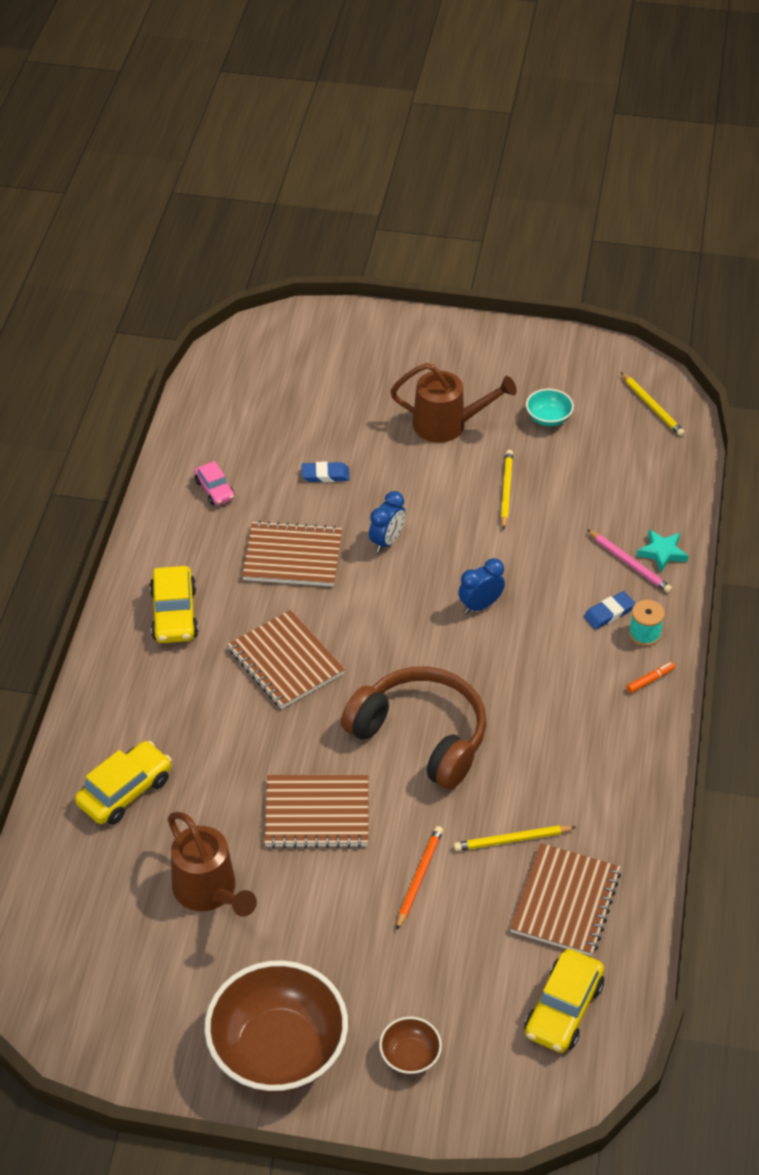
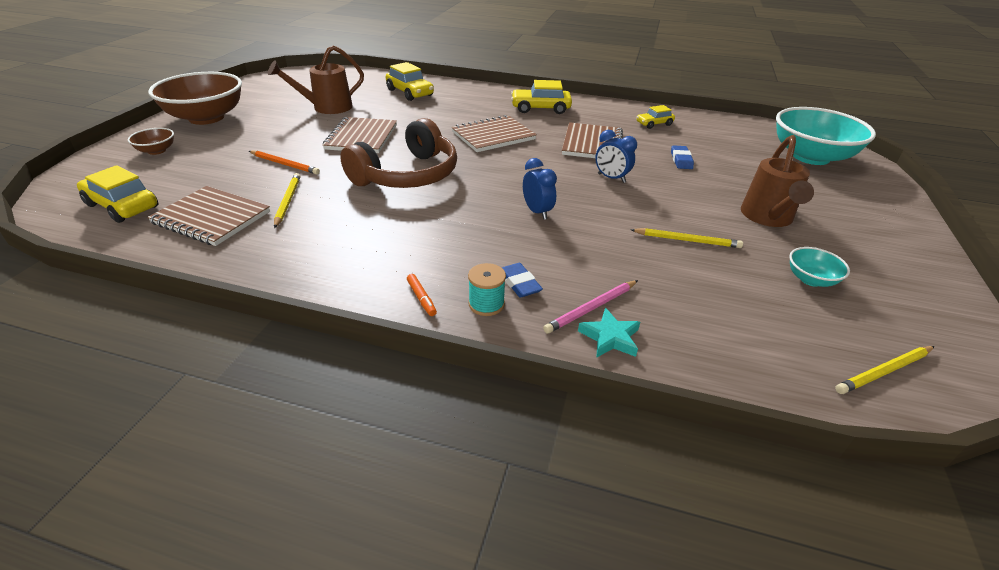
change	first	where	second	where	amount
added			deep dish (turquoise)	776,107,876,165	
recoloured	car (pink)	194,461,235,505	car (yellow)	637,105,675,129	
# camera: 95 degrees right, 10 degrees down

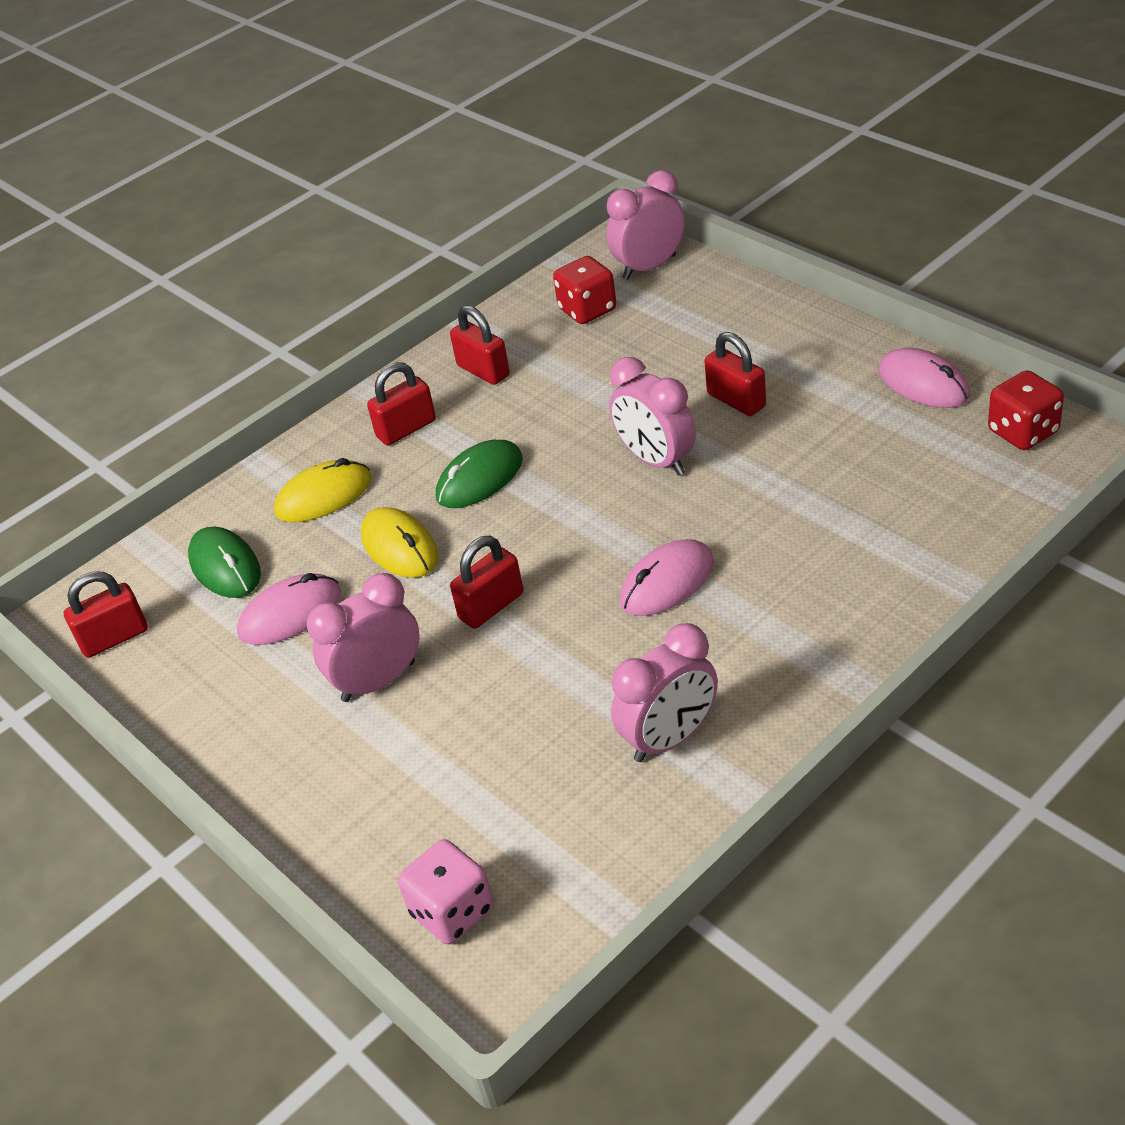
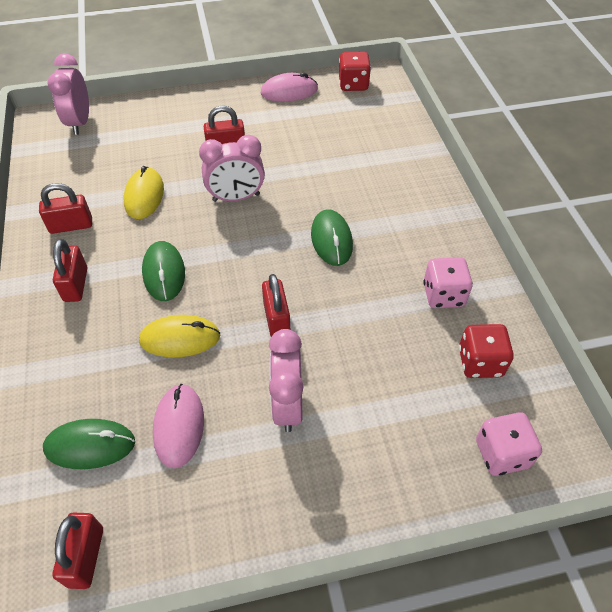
change	first	where	second	where	amount
moved	computer mouse (yellow)	274,458,372,522		123,166,164,219	
moved	die (scarlet)	553,256,616,324		459,324,514,378	
replaced	clock (pink)	611,623,718,762	die (pink)	423,257,473,308	
recoloured	computer mouse (pink)	619,539,714,616	computer mouse (green)	311,209,353,266	
# camera: 65 degrees left, 10 degrees up

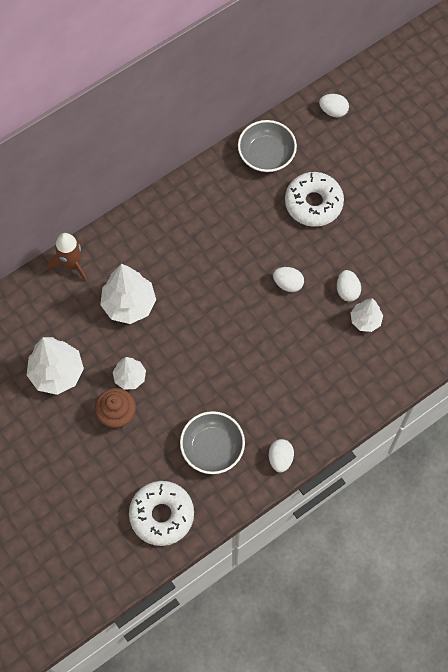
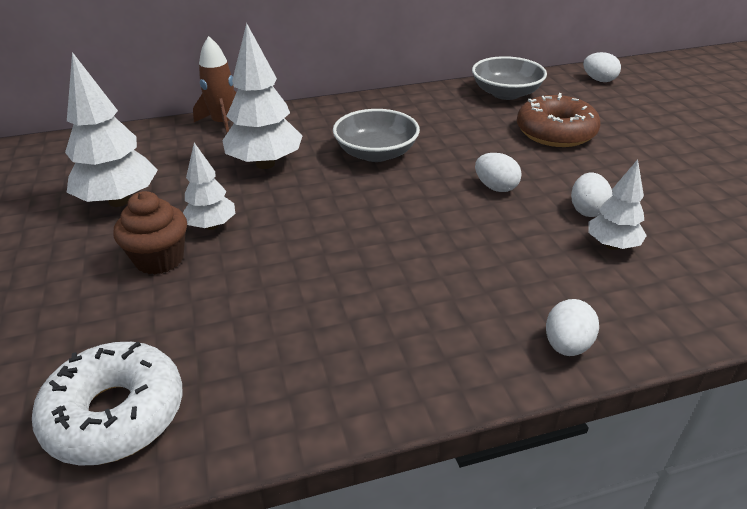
change	first	where	second	where	amount
moved	deep dish (grey)	180,411,245,474		333,109,420,162	
moved	egg (white)	269,439,294,473		546,299,599,356	
recoloured	glazed donut (white)	285,172,344,227	glazed donut (brown)	517,93,601,147	
# camera: 20 degrees right, 30 degrees down

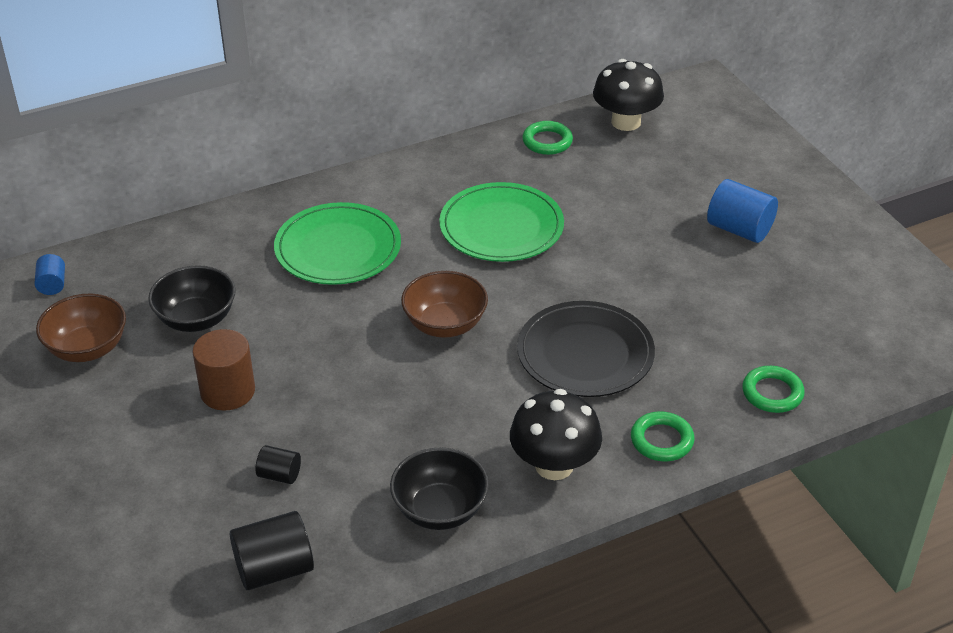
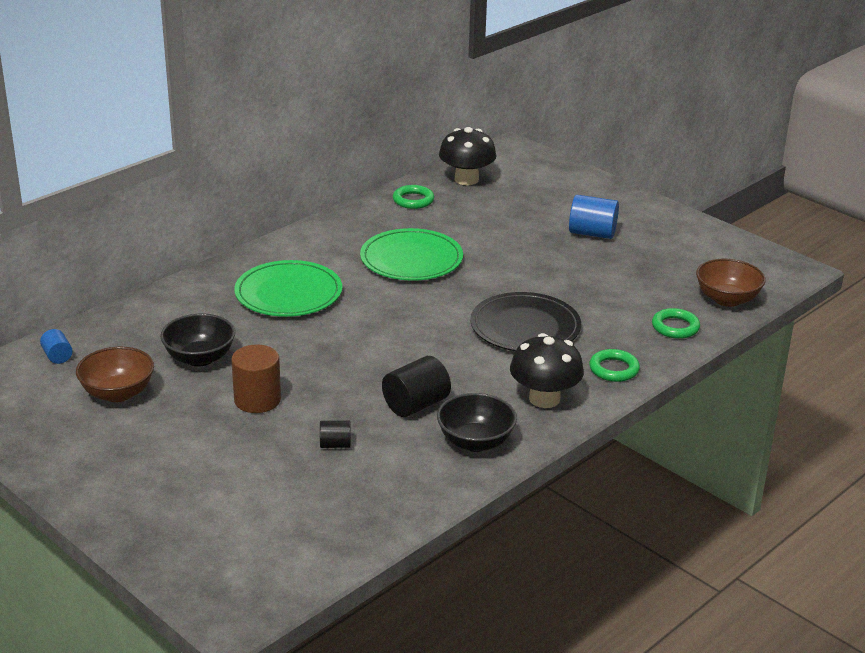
change	first	where	second	where	amount
moved	solid cylinder (jet-black)	230,511,314,590		382,356,451,417	
moved	deep dish (brown)	401,271,488,338		696,259,766,307	
# camera: 20 degrees left, 10 degrees down

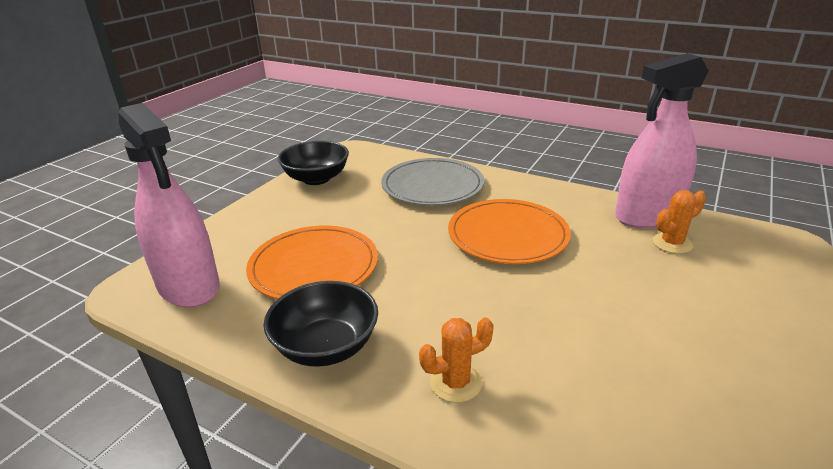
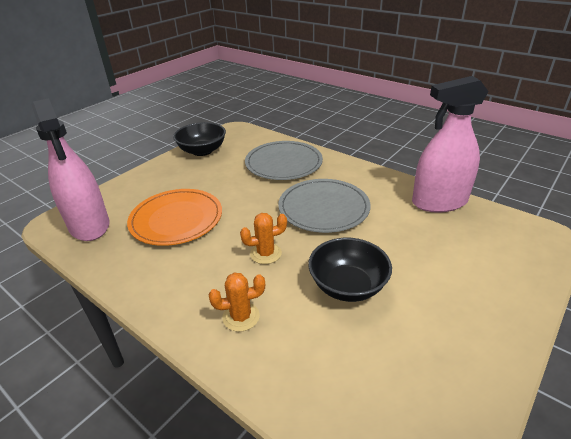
change	first	where	second	where	amount
moved	deep dish (jet-black)	263,281,378,367		308,238,392,302	
moved	prickly plant (orange-coloured)	652,190,706,254		240,213,287,264	
recoloured	plate (orange-coloured)	448,199,571,264	plate (grey)	278,179,371,233	
# camera: 10 degrees right, 5 degrees up

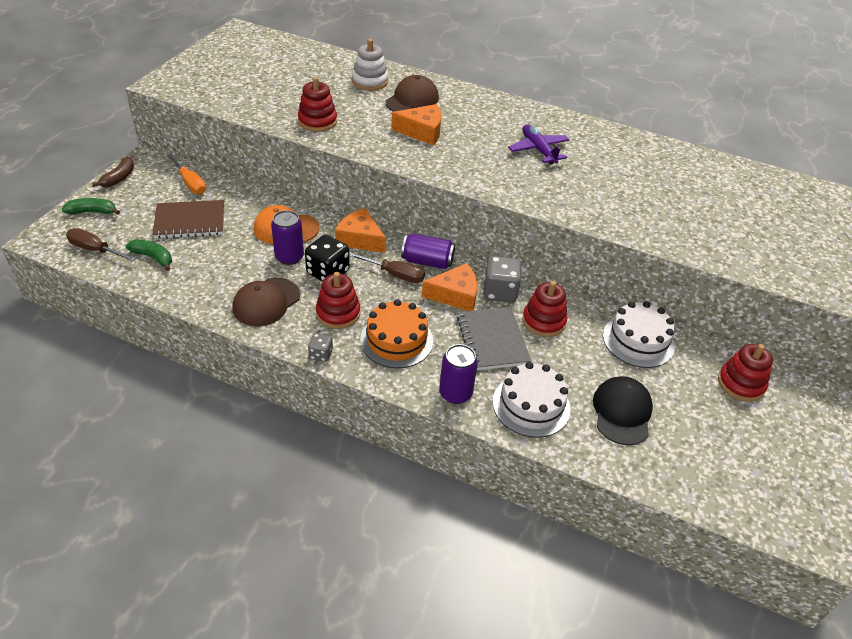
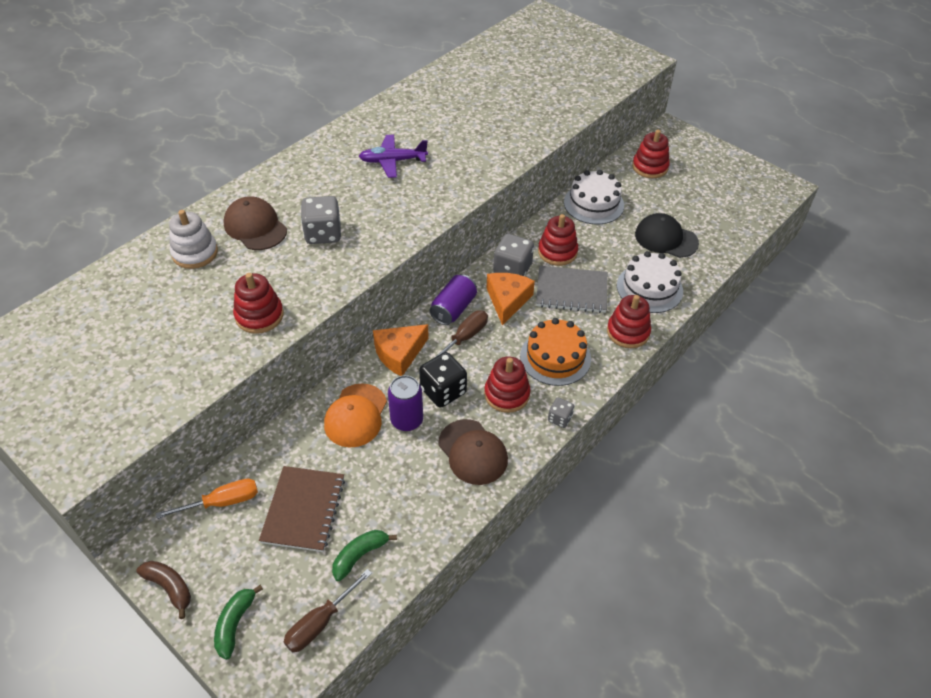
change	first	where	second	where	amount
replaced	cheese wedge (orange-coloured)	391,104,441,146	die (grey)	301,196,341,244	
replaced	can (purple)	439,344,478,404	stacking toy (scarlet)	607,295,651,348	
# camera: 70 degrees left, 5 degrees up

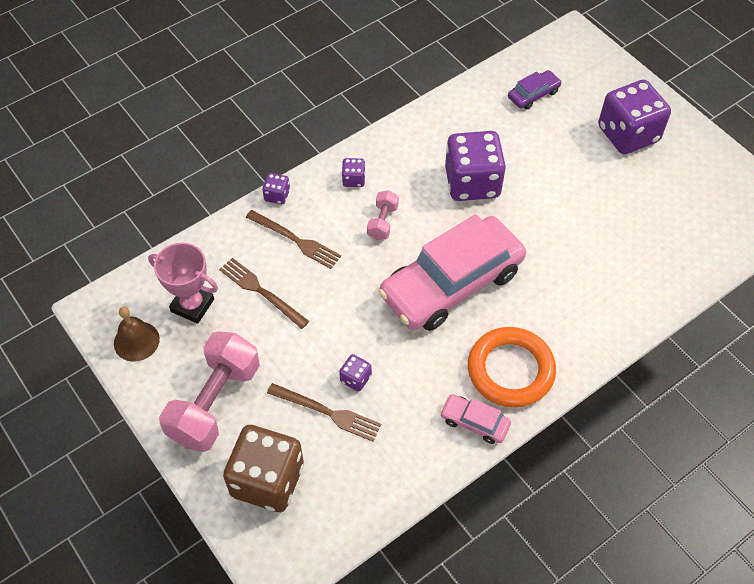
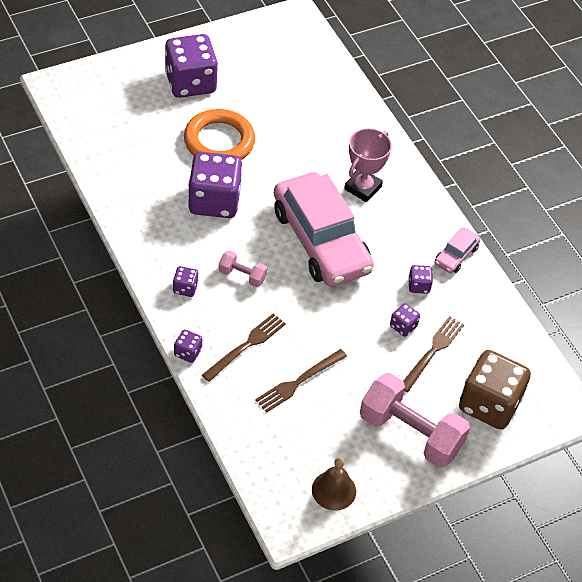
change	first	where	second	where	amount
removed	car (purple)	508,70,562,110			
added			die (purple)	408,265,433,294	
moved	award cup (pink)	148,243,218,324		344,128,392,202	
moved	torus (orange-coloured)	468,327,556,407		184,109,255,160	
# camera: 85 degrees left, 5 degrees down

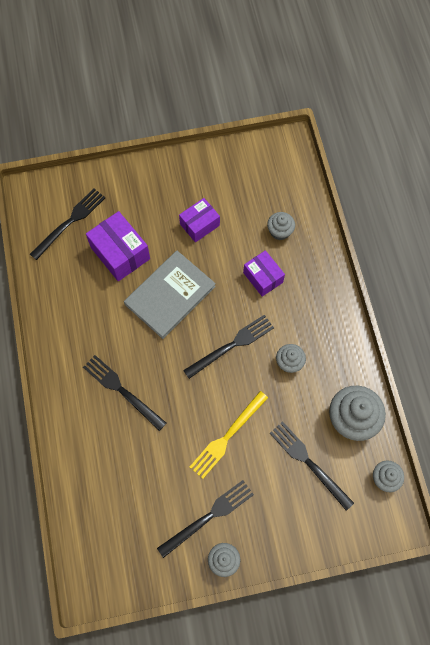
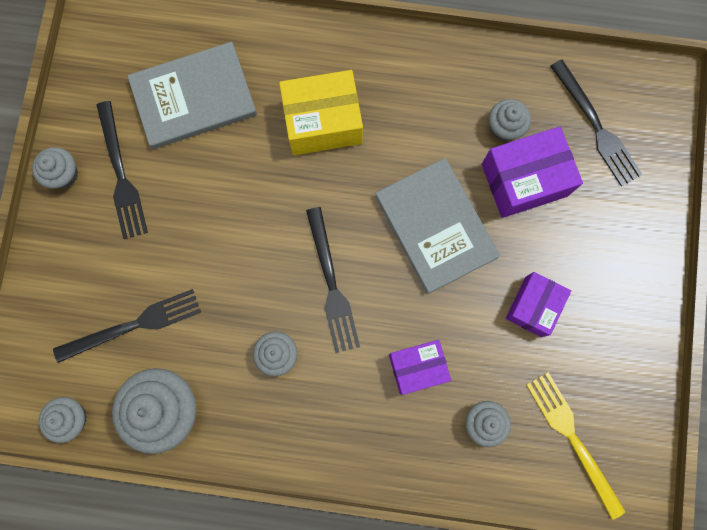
change	first	where	second	where	amount
added			hardback (grey)	127,42,257,149	
added			cupcake (grey)	489,99,531,141	
moved	dinner fork (yellow)	190,391,268,479		526,372,626,520	
replaced	dinner fork (jet-black)	83,355,166,431	parcel (yellow)	279,70,363,155	
turned	parcel (purple)	179,198,220,242		506,272,571,337	45 degrees clockwise
# camera: 110 degrees right, 10 degrees up

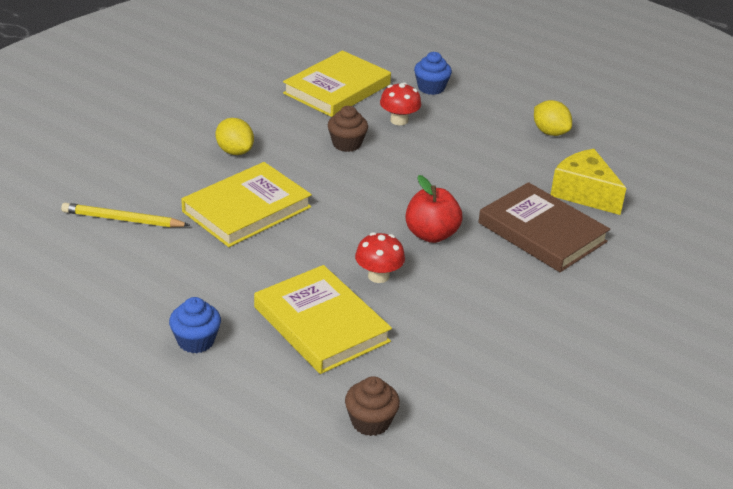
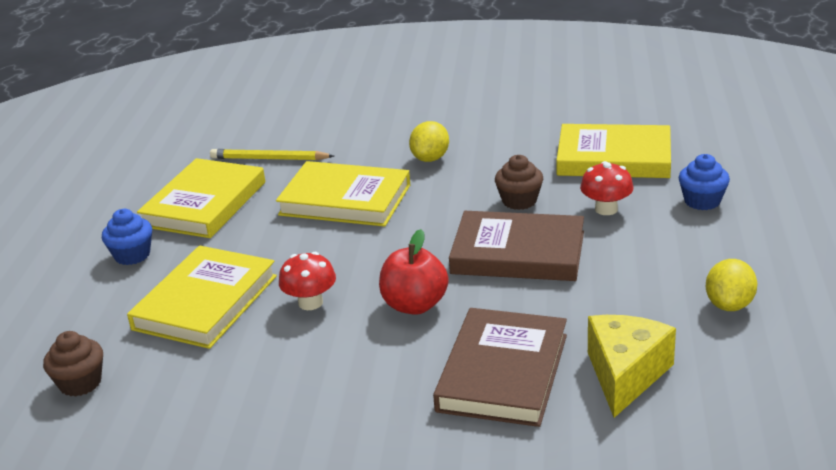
change	first	where	second	where	amount
added			hardback (yellow)	137,158,265,238	
added			hardback (brown)	449,211,584,281	
turned	pencil (yellow)	61,203,190,227		210,149,334,160	60 degrees counterclockwise
# camera: 65 degrees right, 5 degrees down

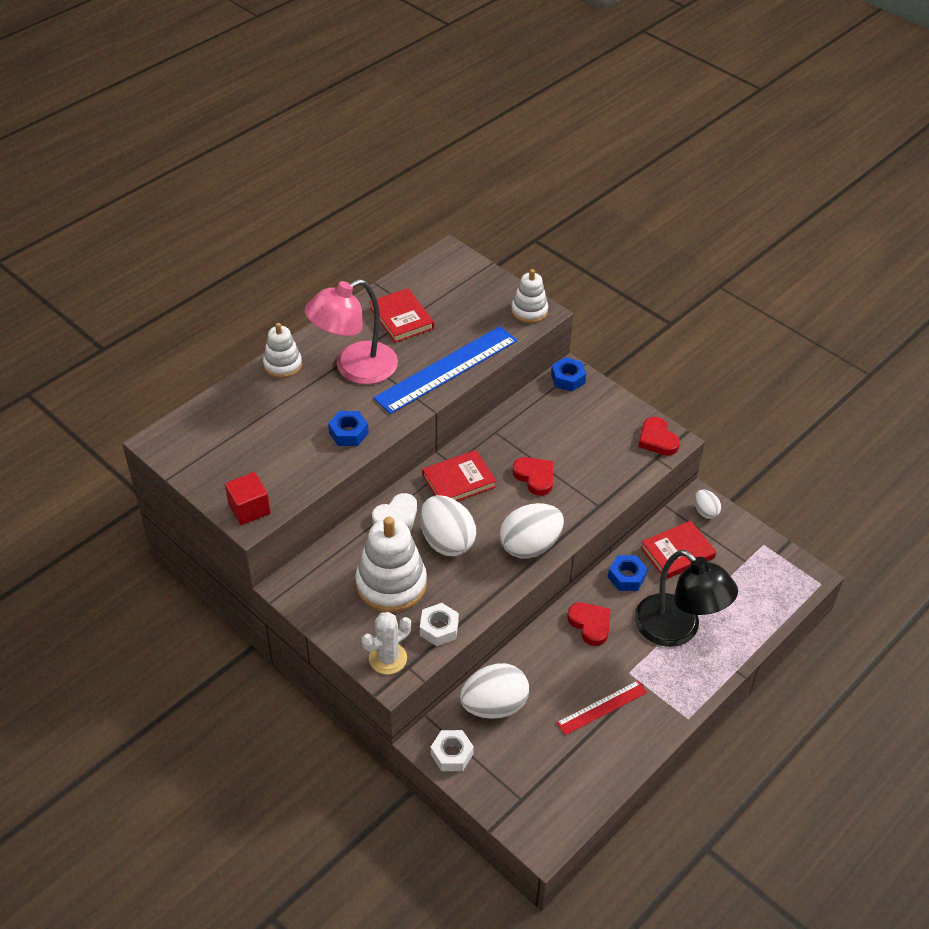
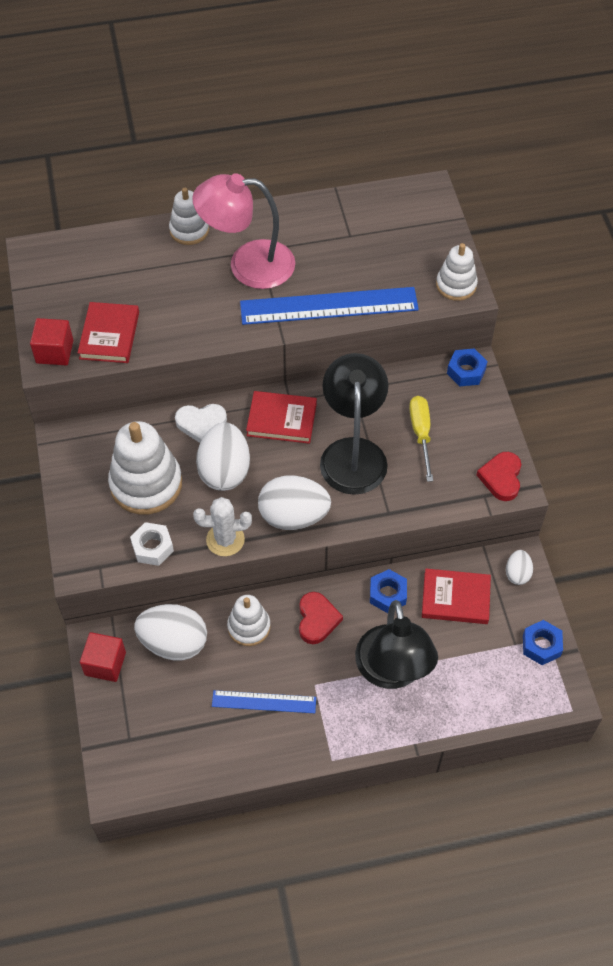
change	first	where	second	where	amount
added			stacking toy (white)	227,595,271,646	
added			hand screwdriver (yellow)	409,396,433,482	
moved	hex nut (cobalt)	328,411,369,446		523,620,563,665	
moved	prickly plant (white)	362,612,411,674		193,497,252,556	
moved	hardback (scarlet)	369,288,434,343		78,302,139,363	
replaced	hex nut (white)	431,730,474,771	cube (scarlet)	80,632,126,682	
replaced	heart (scarlet)	512,457,553,496	reading lamp (jet-black)	320,353,388,495	
recoloured	straightedge (scarlet)	556,681,647,735	straightedge (cobalt)	212,690,316,713	
# camera: 35 degrees right, 10 degrees up

